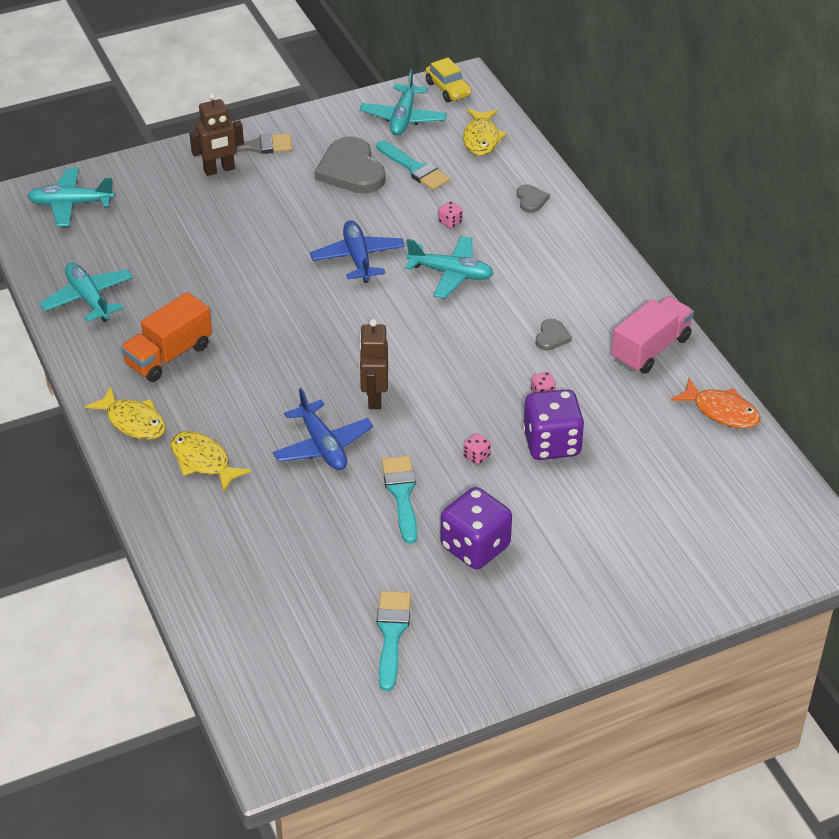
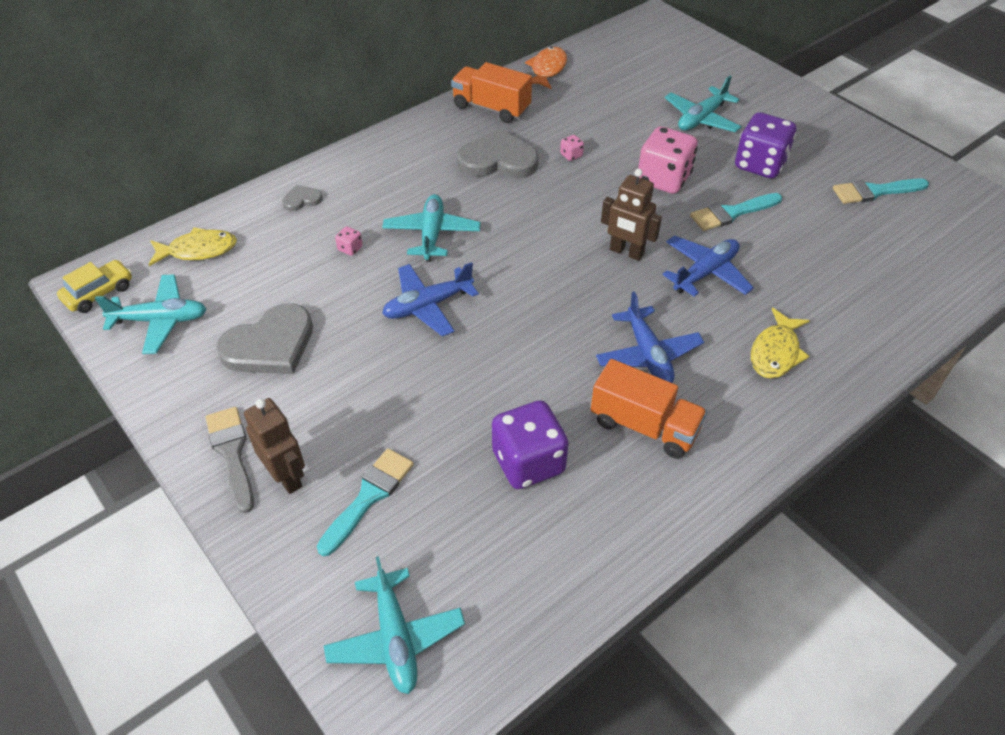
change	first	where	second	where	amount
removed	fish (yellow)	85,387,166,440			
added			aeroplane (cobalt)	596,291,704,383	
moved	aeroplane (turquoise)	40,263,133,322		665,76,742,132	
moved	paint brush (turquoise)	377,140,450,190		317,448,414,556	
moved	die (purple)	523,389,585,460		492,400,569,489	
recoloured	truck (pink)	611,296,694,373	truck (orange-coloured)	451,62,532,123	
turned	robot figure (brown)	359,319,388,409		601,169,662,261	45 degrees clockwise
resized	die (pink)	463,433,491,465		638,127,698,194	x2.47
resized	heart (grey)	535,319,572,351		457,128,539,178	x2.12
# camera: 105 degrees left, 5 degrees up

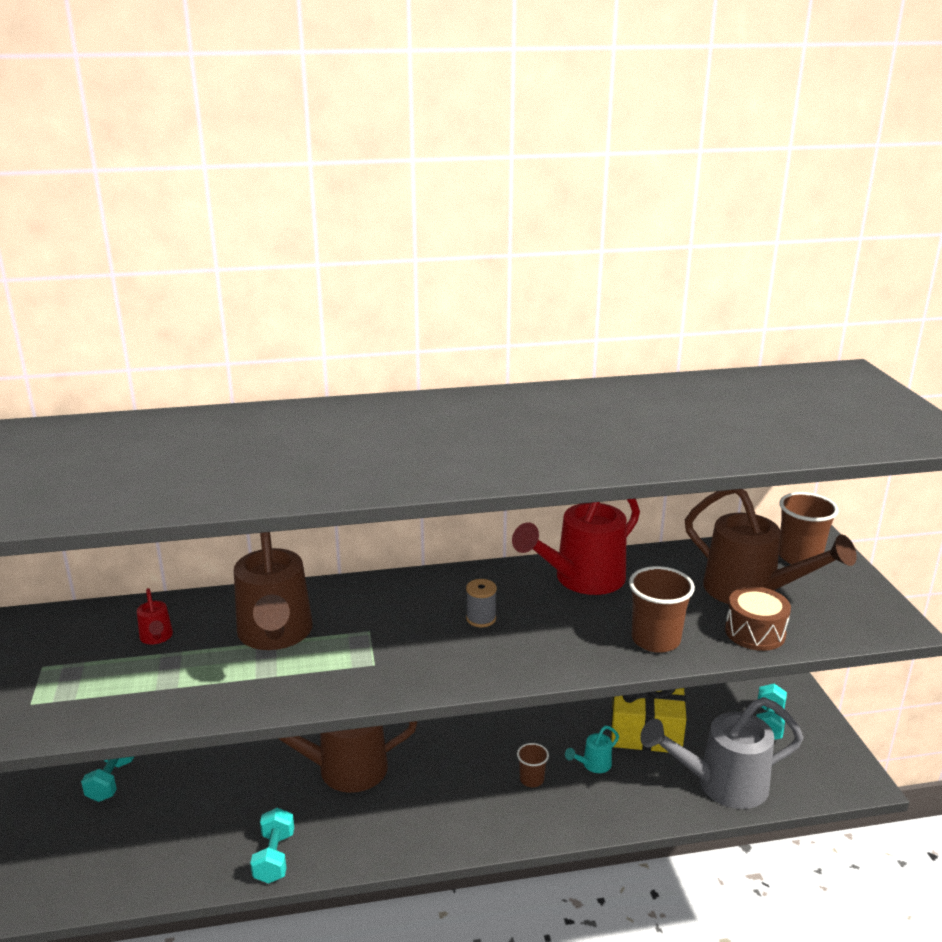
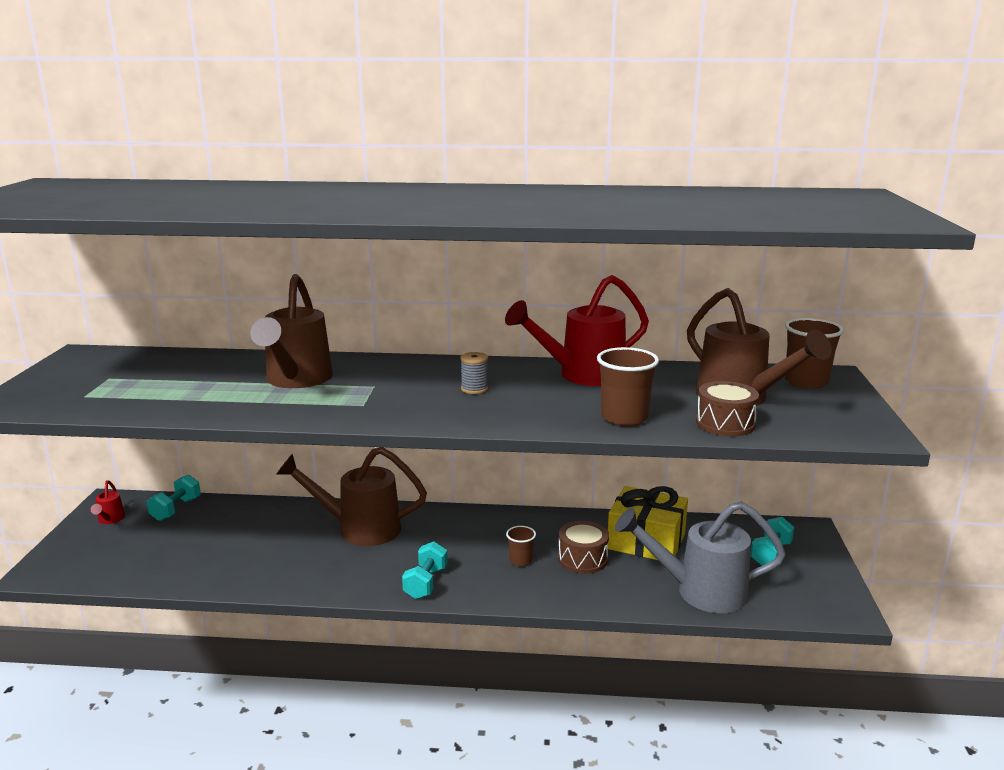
change	first	where	second	where	amount
moved	sprinkling can (scarlet)	137,588,173,644		91,480,125,524	
moved	dumbbell (turquoise)	250,808,294,884		402,541,448,599	
replaced	sprinkling can (turquoise)	565,726,619,773	drum (brown)	558,521,609,574	
# camera: 15 degrees right, 5 degrees down

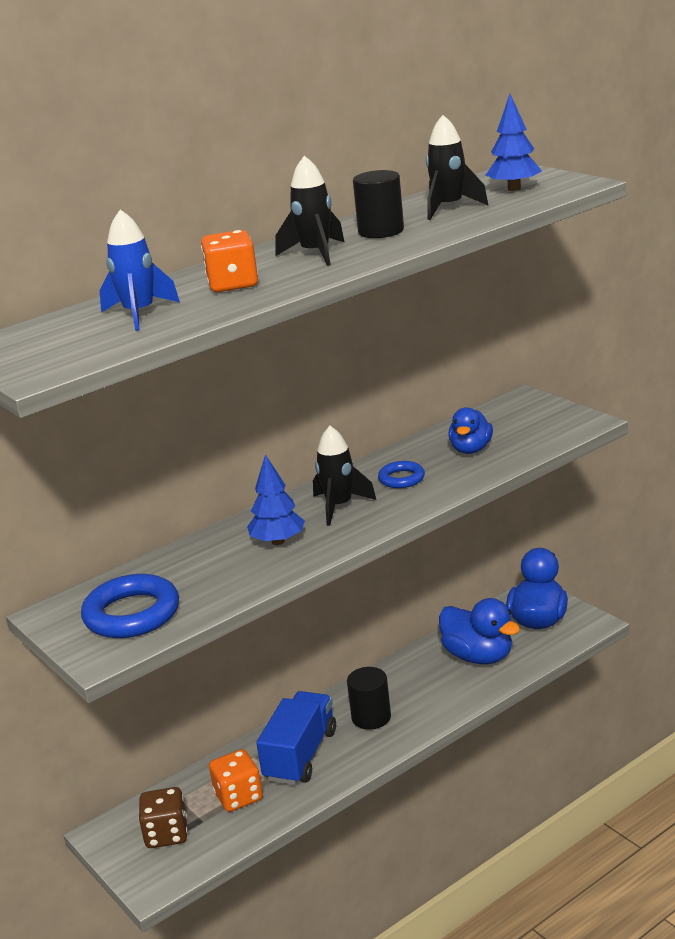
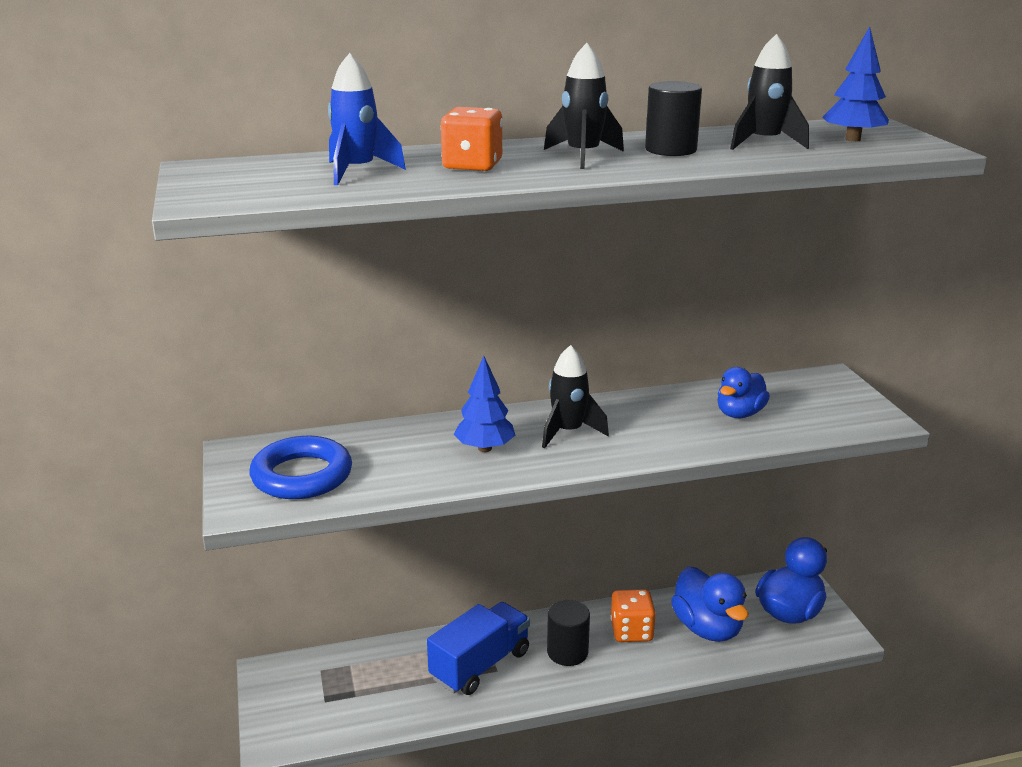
change	first	where	second	where	amount
removed	die (brown)	139,787,188,848			
removed	torus (cobalt)	378,461,425,488			
moved	die (orange-coloured)	209,749,263,812		610,589,656,642	
# camera: 20 degrees right, 0 degrees up

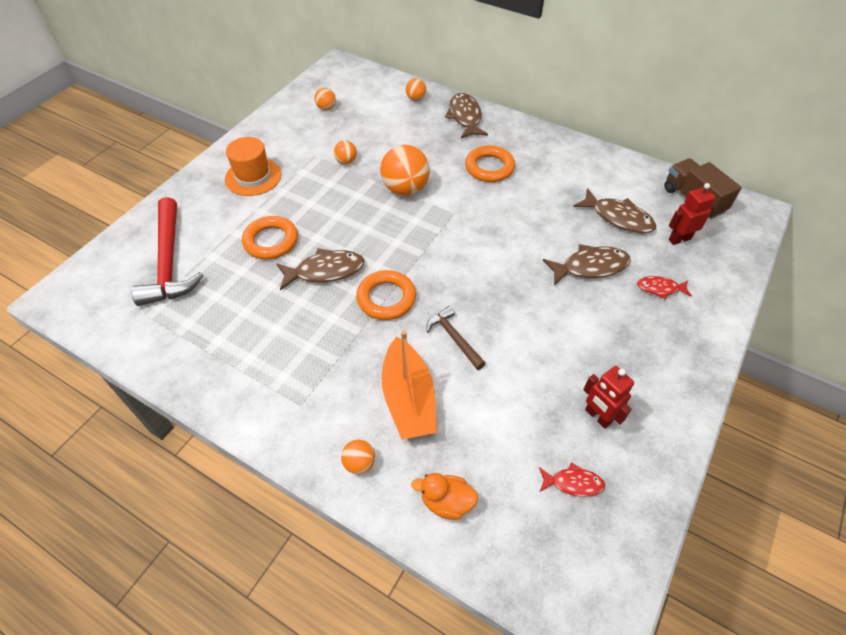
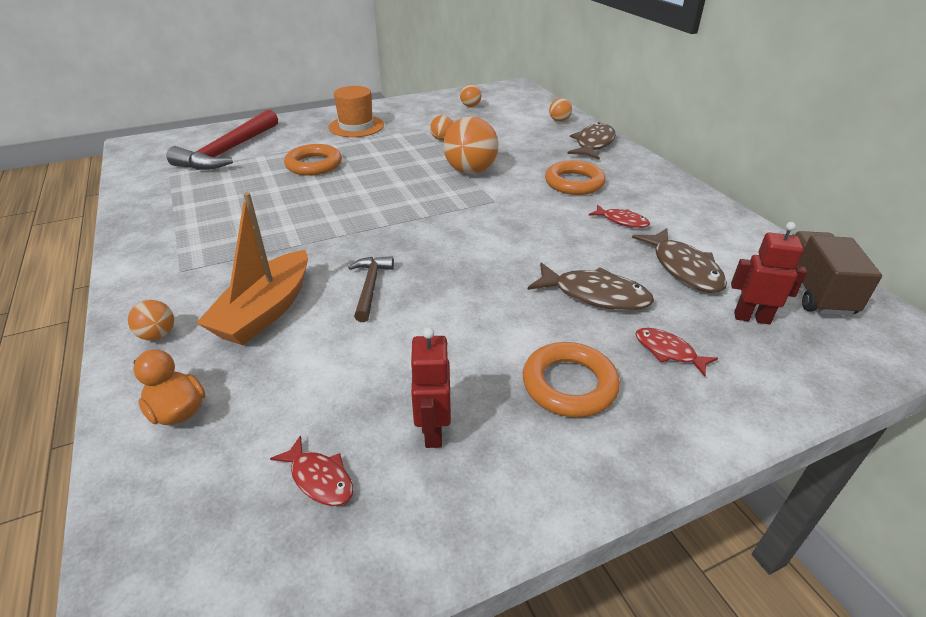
change	first	where	second	where	amount
removed	fish (brown)	277,248,364,290			
added			fish (scarlet)	589,205,650,228	
moved	torus (orange-coloured)	356,270,416,320		523,342,620,417	
# camera: 35 degrees right, 15 degrees down

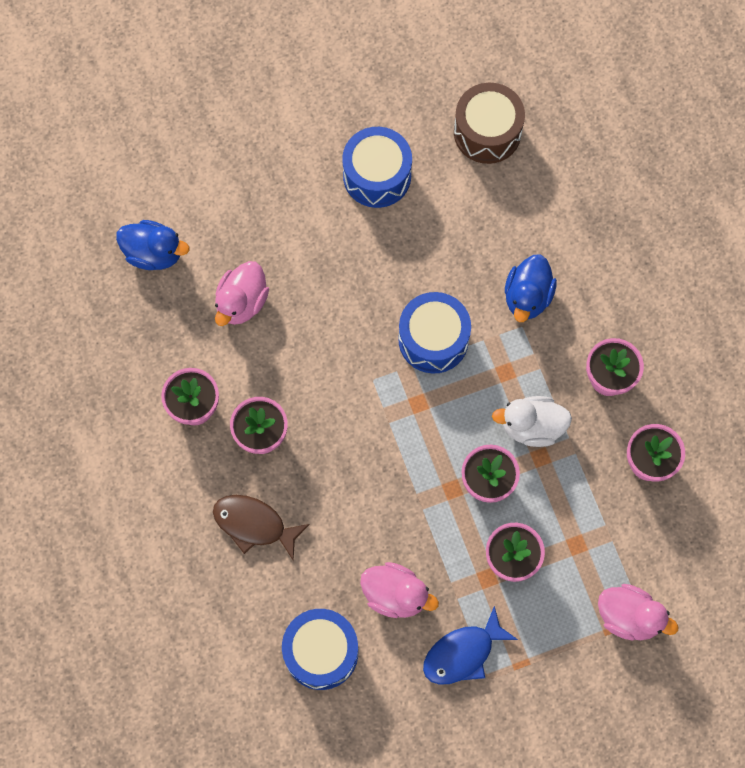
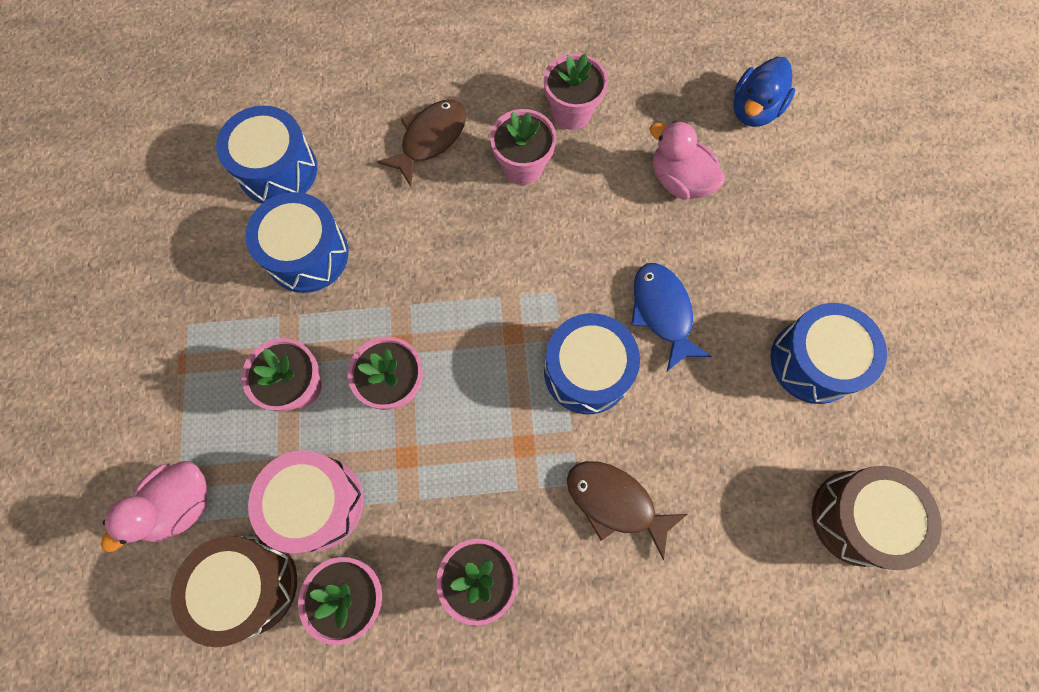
change	first	where	second	where	amount
removed	duck (white)	492,396,572,447			
added			drum (brown)	171,536,297,647	
added			drum (pink)	248,450,364,553	
moved	fish (cobalt)	423,606,518,685		631,263,712,371	
replaced	duck (pink)	360,562,439,618	drum (cobalt)	245,192,349,293	
replaced	duck (cobalt)	505,254,557,322	fish (brown)	567,461,687,560	
# camera: 105 degrees right, 0 degrees up

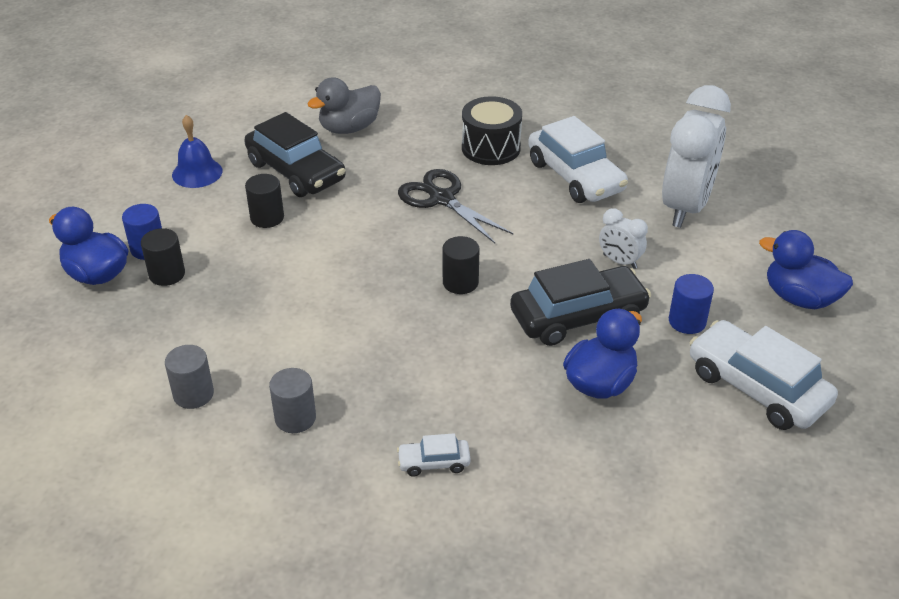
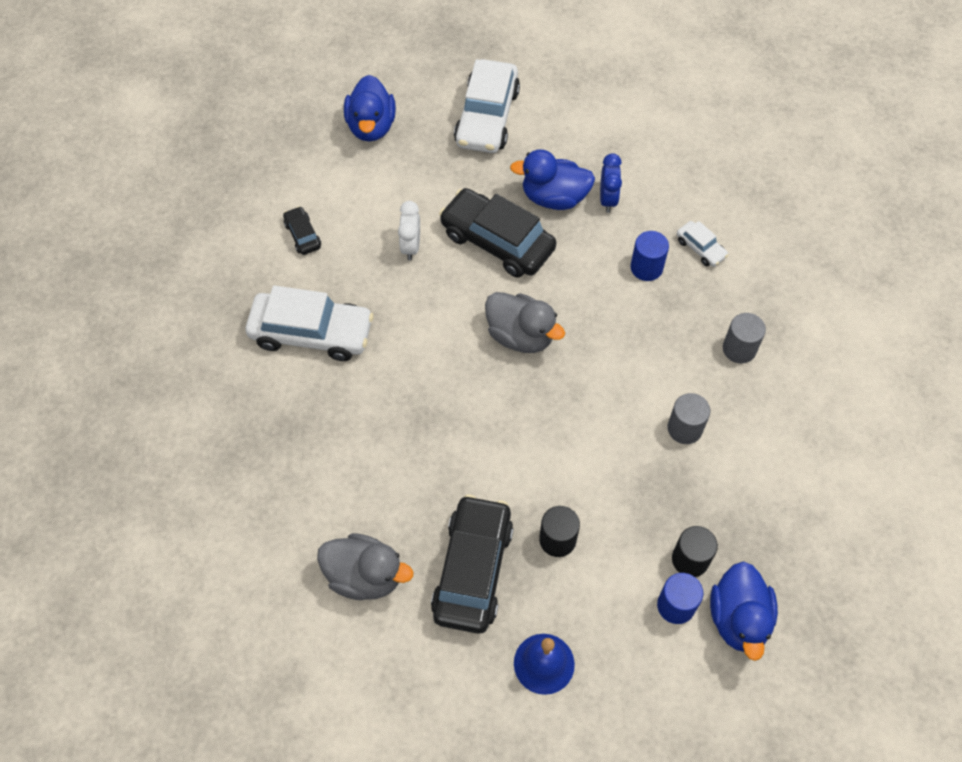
change	first	where	second	where	amount
removed	shears (jet-black)	398,169,513,243			
removed	drum (jet-black)	462,96,522,165			
added			clock (cobalt)	600,153,622,213	
moved	solid cylinder (grey)	165,345,214,409		668,393,710,444	
moved	solid cylinder (cobalt)	669,274,714,334		630,231,669,281	
replaced	solid cylinder (jet-black)	442,236,479,294	duck (grey)	485,292,565,353	
replaced	clock (white)	662,85,731,228	car (jet-black)	283,206,321,255	
turned	car (white)	528,116,628,203		246,286,374,361	75 degrees clockwise
# camera: 125 degrees left, 20 degrees up

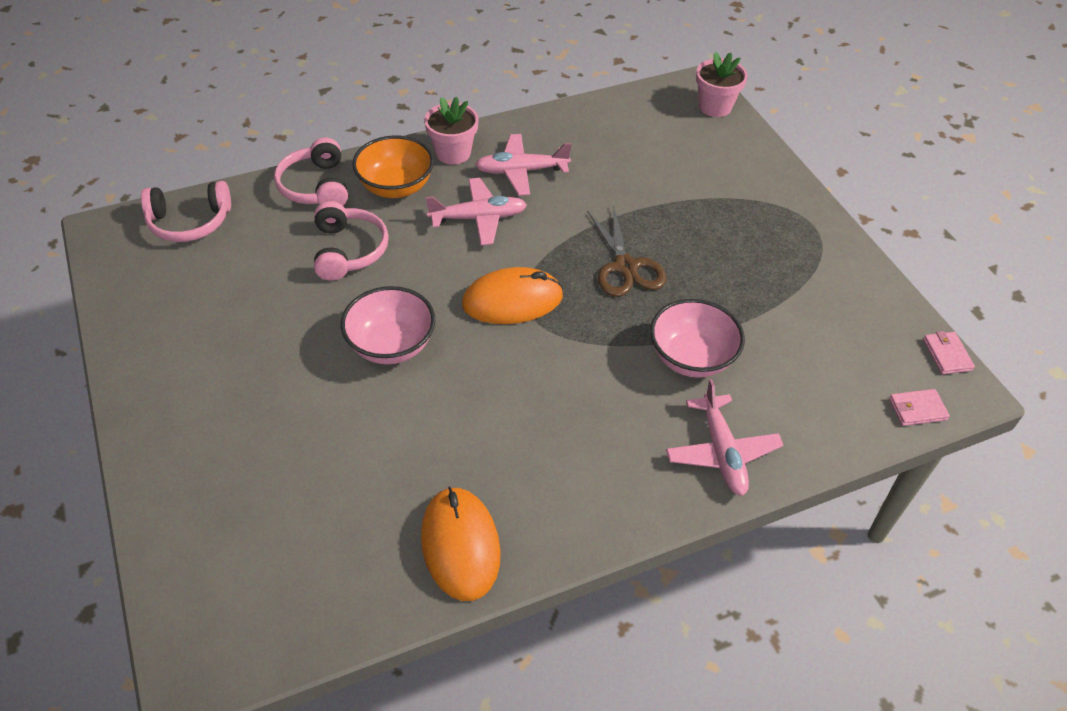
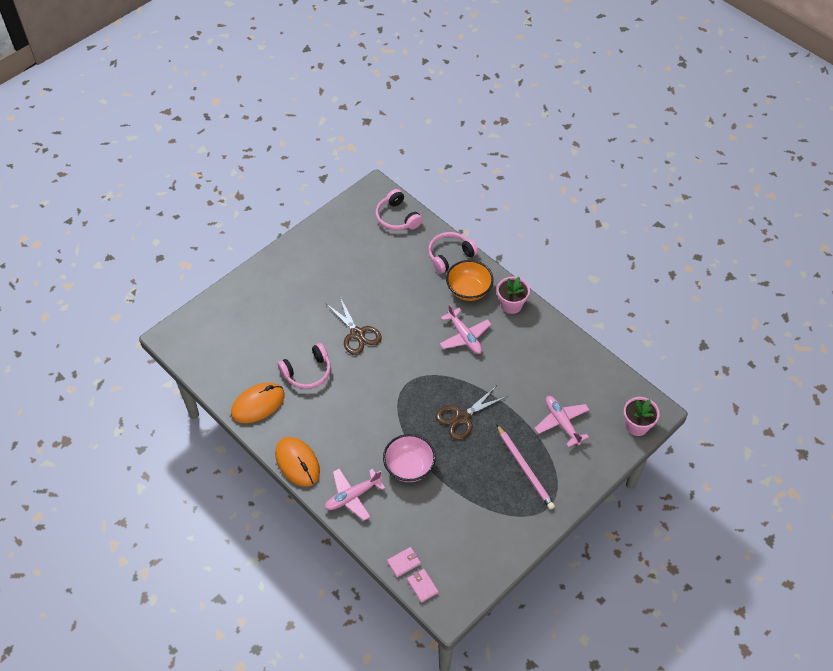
change	first	where	second	where	amount
added			pencil (pink)	496,424,555,510	
moved	headphones (pink)	314,201,389,281		278,343,331,389	
moved	computer mouse (orange-coloured)	462,267,563,324		275,437,320,487	
moved	aeroplane (pink)	475,134,572,196		534,396,590,447	
moved	card wallet (pink)	923,331,975,374		387,547,421,577	
replaced	deep dish (pink)	341,286,435,364	shears (brown)	327,297,382,355	
# camera: 70 degrees right, 5 degrees up

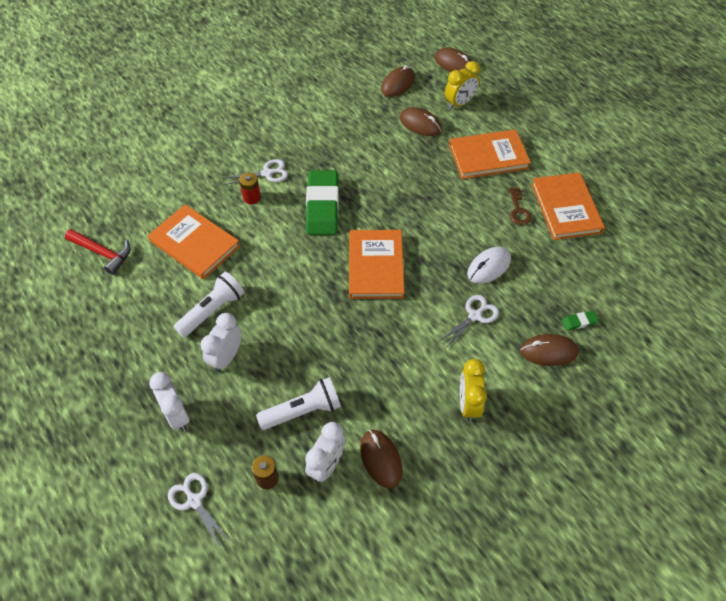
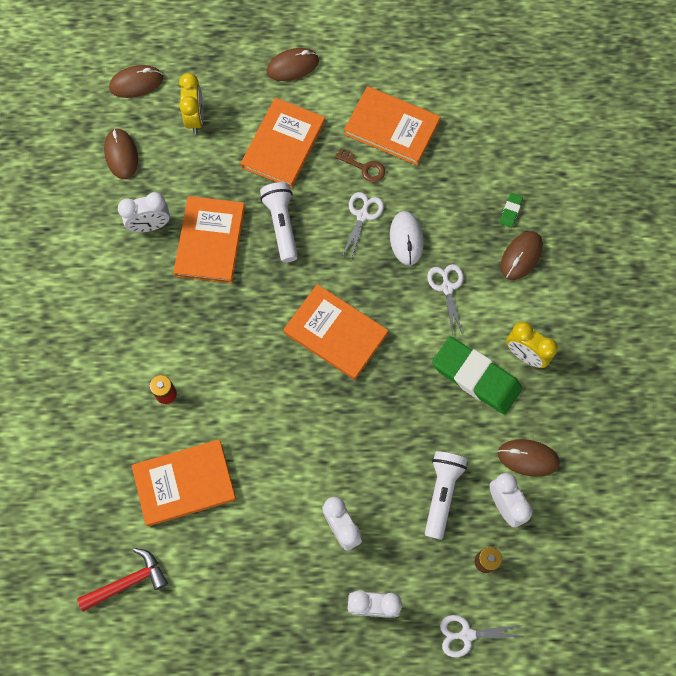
change	first	where	second	where	amount
added			clock (white)	118,192,170,232	
added			hardback (orange-coloured)	173,196,245,283	
moved	torch (white)	173,271,245,337		260,182,298,263	
moved	shears (white)	225,159,288,185		341,192,384,260	
moved	gum eraser (green)	306,170,339,235		432,336,522,415	
moved	computer mouse (brown)	400,107,442,136		266,48,319,81	
# camera: 55 degrees left, 15 degrees up

